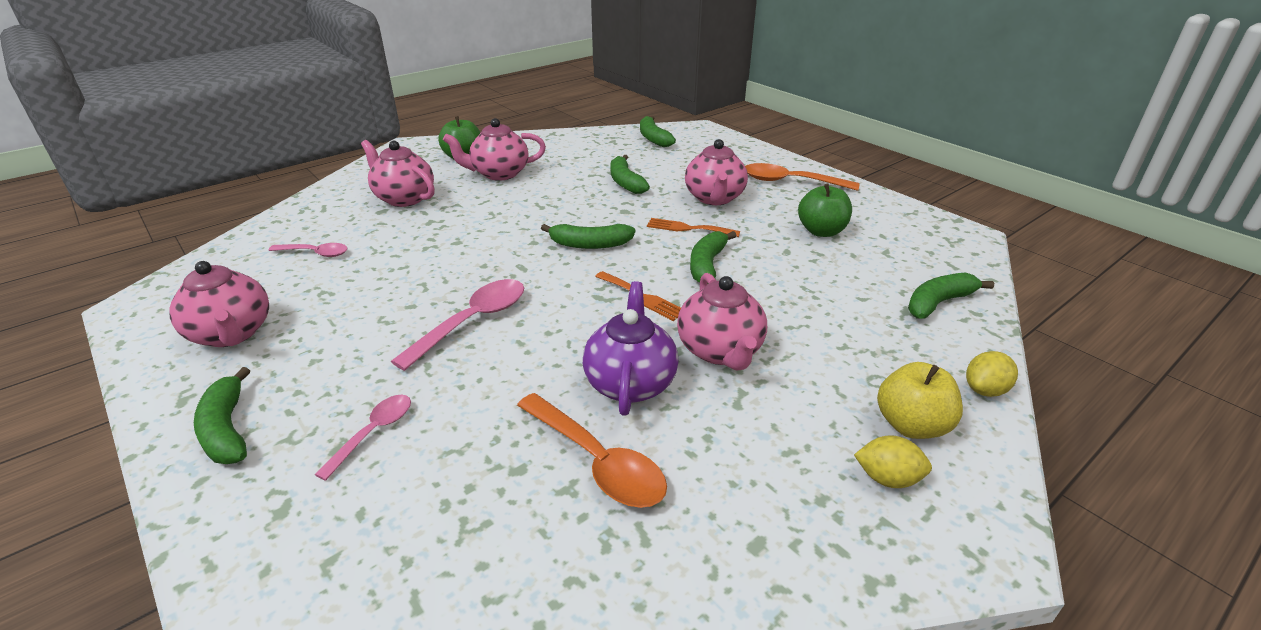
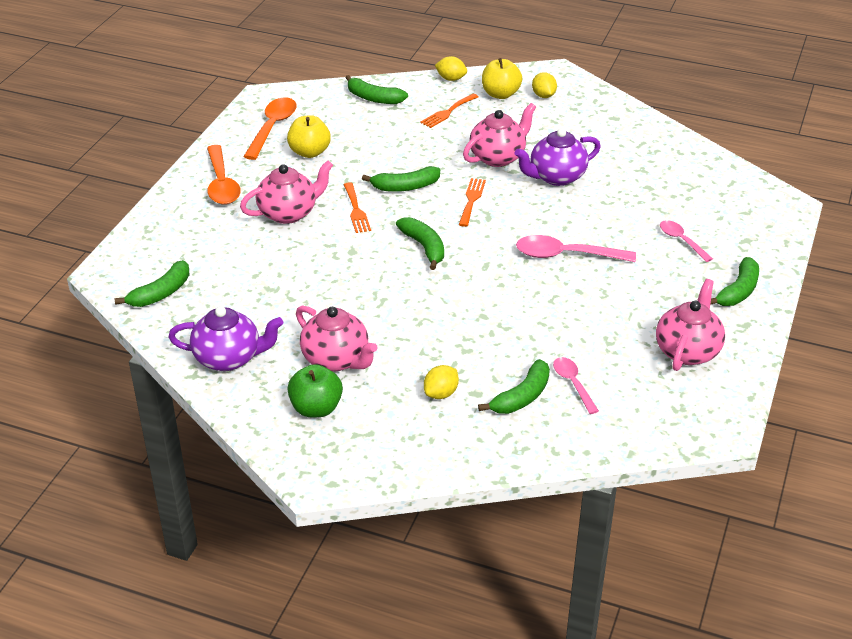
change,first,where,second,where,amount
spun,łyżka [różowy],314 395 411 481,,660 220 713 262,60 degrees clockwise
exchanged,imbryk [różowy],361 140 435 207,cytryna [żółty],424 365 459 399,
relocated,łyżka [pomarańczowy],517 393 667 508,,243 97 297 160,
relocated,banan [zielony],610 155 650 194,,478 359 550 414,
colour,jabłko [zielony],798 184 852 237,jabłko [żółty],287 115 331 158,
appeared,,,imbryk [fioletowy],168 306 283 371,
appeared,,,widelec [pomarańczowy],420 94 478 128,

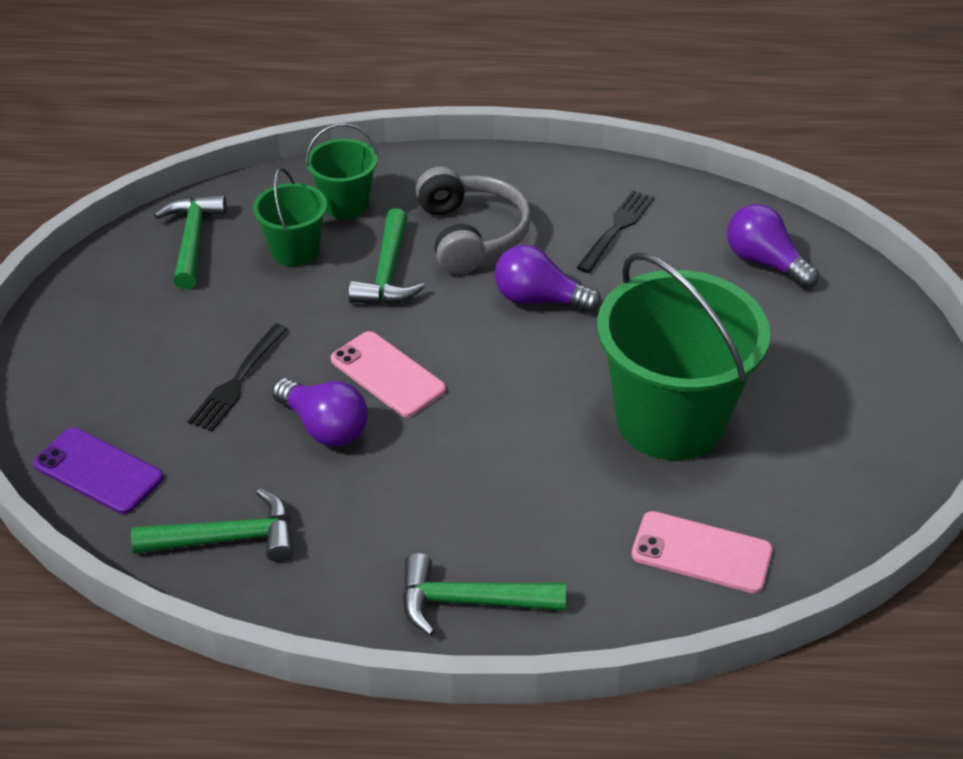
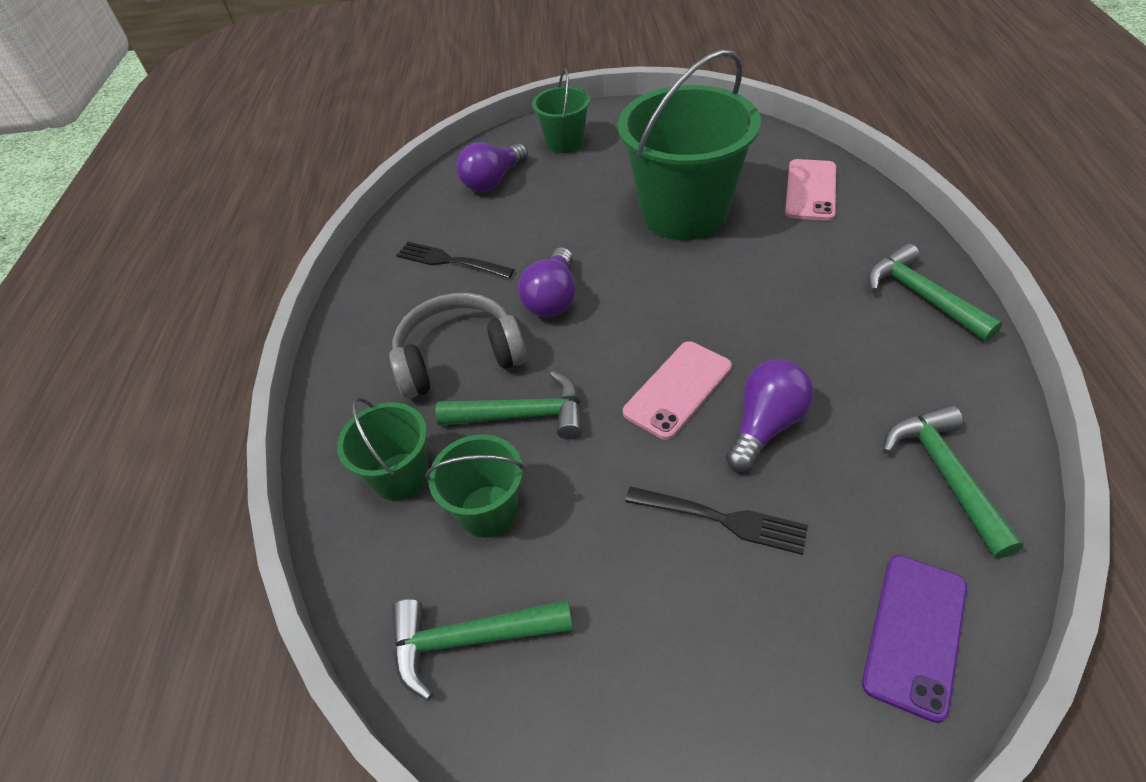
change,first,where,second,where,amount
spun,młotek [zielony],402 553 566 636,,868 243 1003 341,150 degrees clockwise
appeared,,,wiadro [zielony],532 68 590 153,

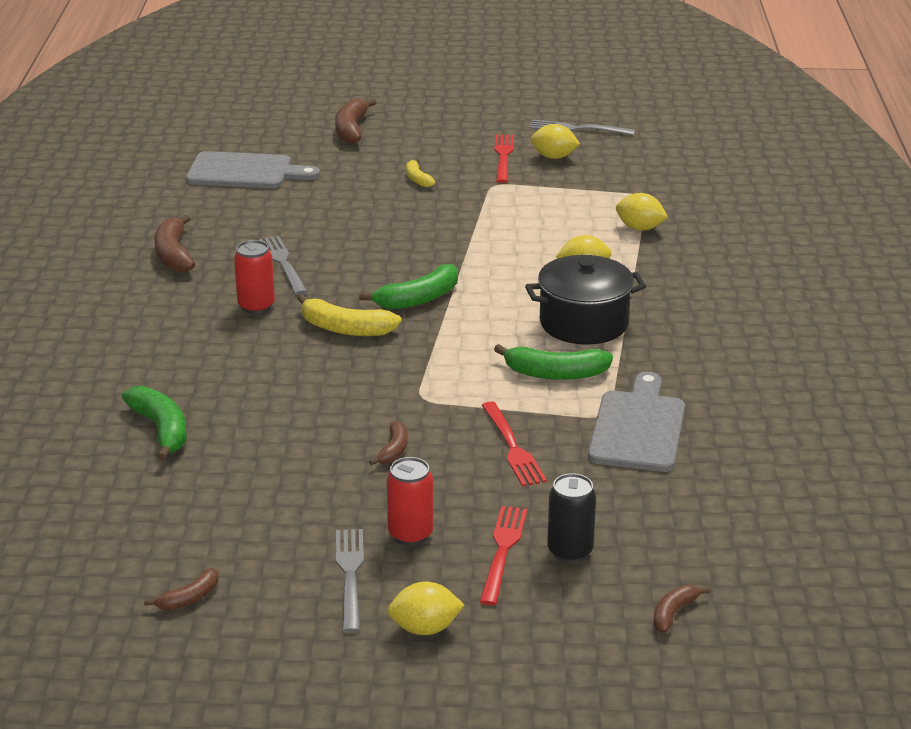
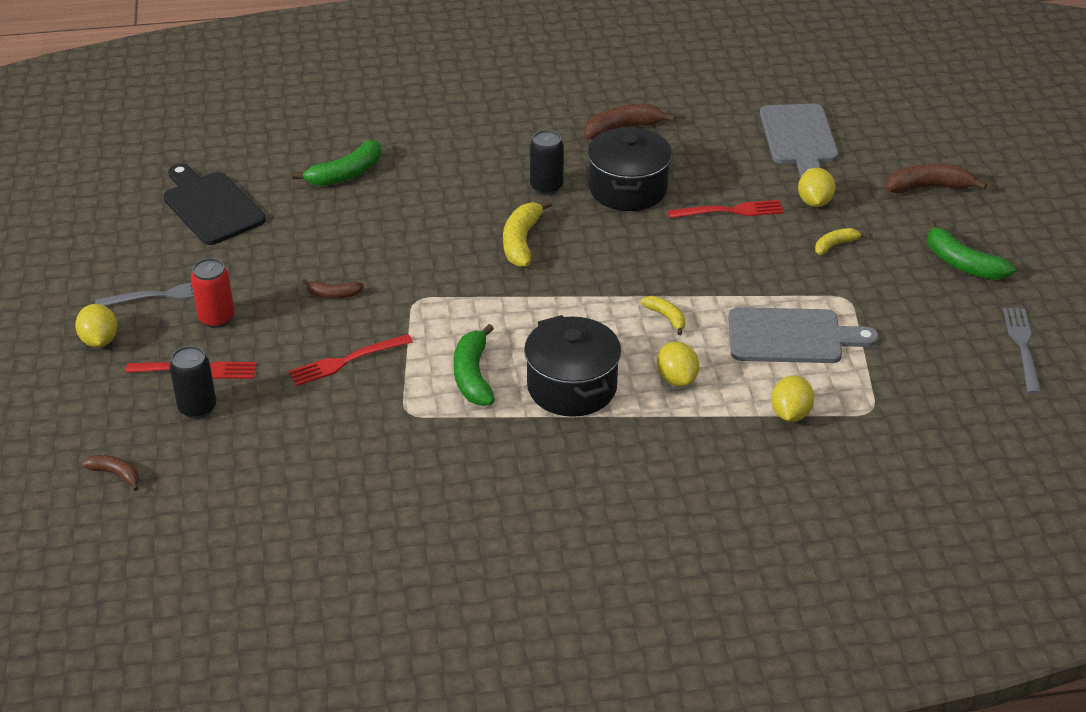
change,first,where,second,where,amount
missing,banan [brązowy],144 568 219 610,,,
colour,puszka [czerwony],234 240 275 314,puszka [czarny],530 130 564 195,
exchanged,widelec [szary],259 236 308 295,garnek [czarny],588 127 672 211,
relocated,banan [zielony],359 264 458 310,,927 220 1015 280,
relocated,widelec [czerwony],495 134 514 183,,668 200 784 218,
relocated,cytryna [żółty],531 124 580 159,,798 168 835 207,
relocated,deska do krojenia [szary],588 372 685 472,,728 307 879 363,
appeared,,,deska do krojenia [czarny],163 164 266 245,
appeared,,,banan [żółty],641 296 686 335,

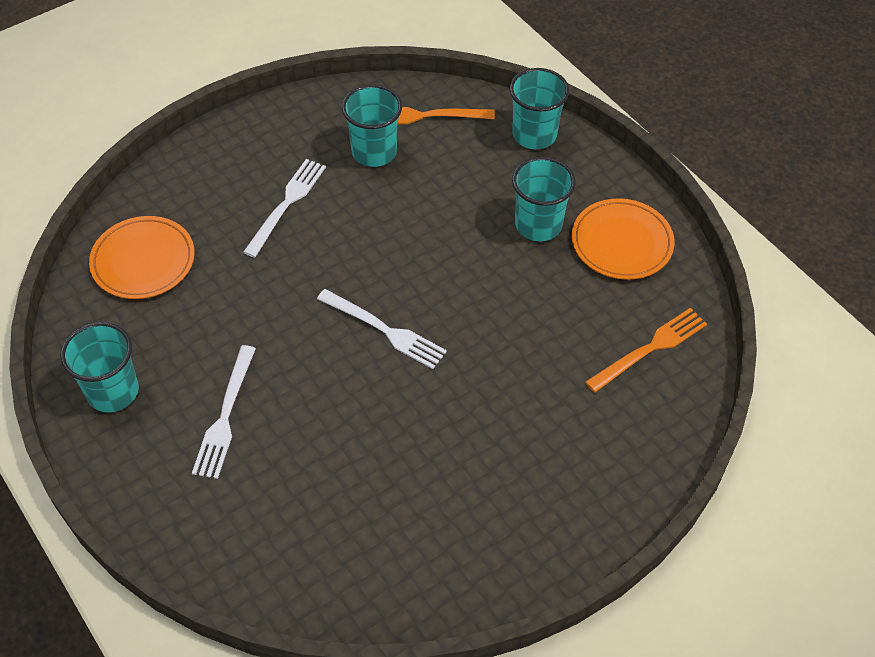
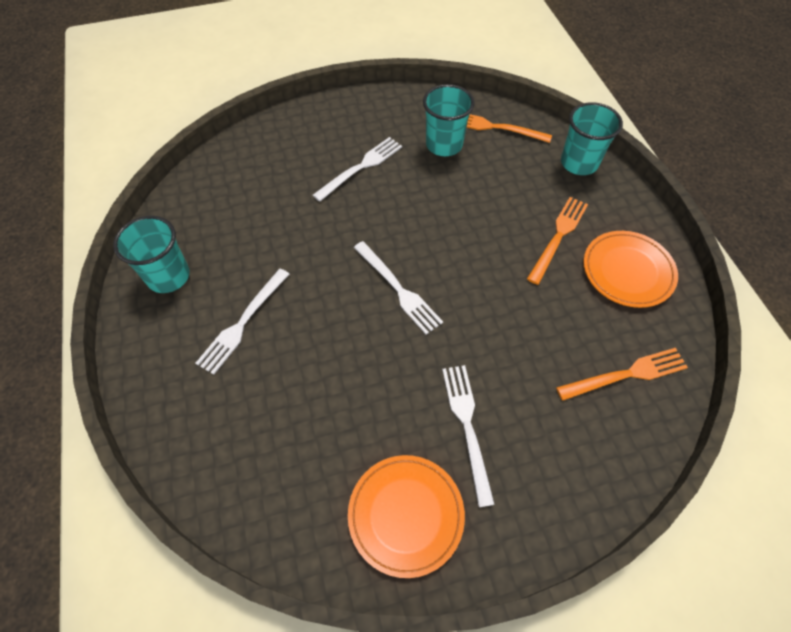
change,first,where,second,where,amount
relocated,talerz [pomarańczowy],89 216 195 299,,348 455 465 578,
exchanged,szklanka [turkusowy],512 157 576 241,widelec [pomarańczowy],527 197 588 285,
appeared,,,widelec [biały],442 365 495 507,

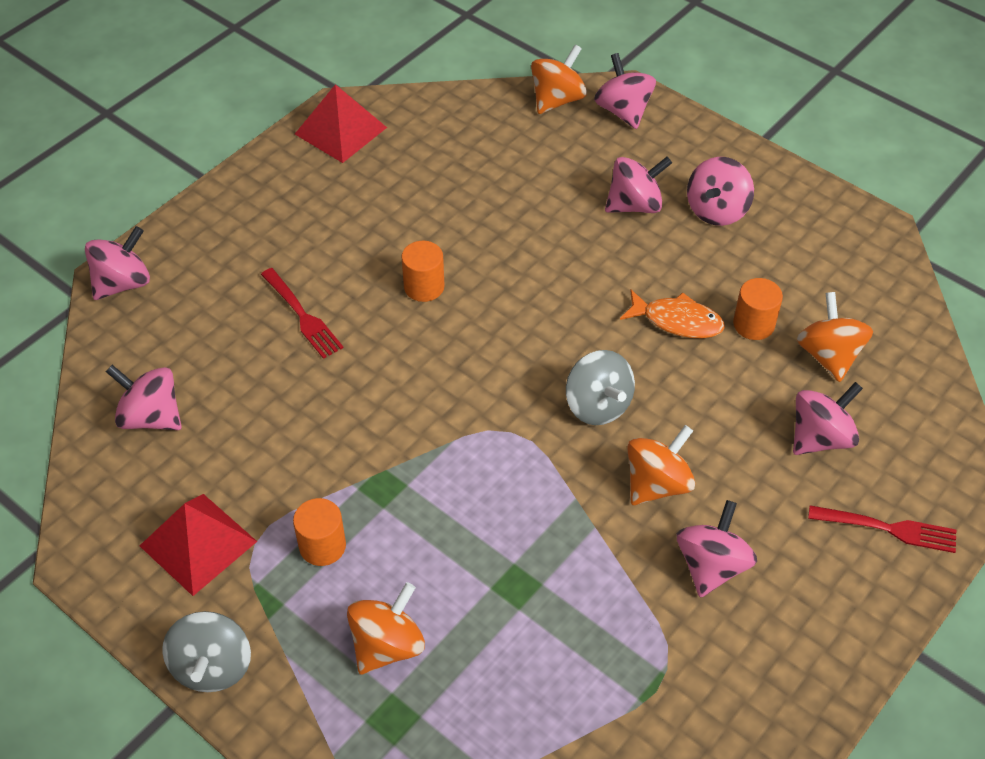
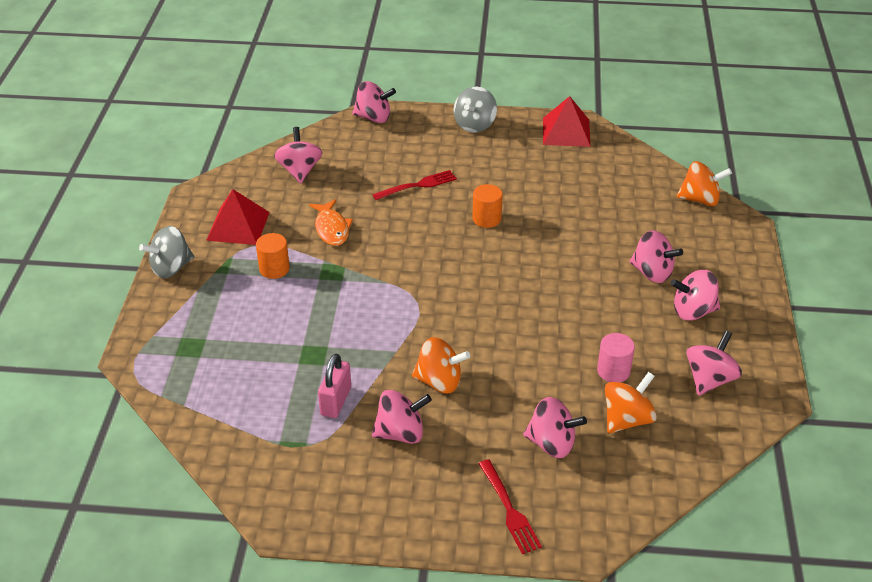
change,first,where,second,where,amount
spun,widelec [czerwony],261 268 344 359,,372 170 457 200,135 degrees counterclockwise
missing,bączek [pomarańczowy],347 582 425 674,,,
relocated,bączek [szary],566 350 635 425,,453 86 497 133,
relocated,bączek [różowy],594 53 656 129,,687 330 742 396,
relocated,ryba [pomarańczowy],620 290 725 338,,309 199 353 246,
colour,walec [pomarańczowy],733 278 783 340,walec [różowy],597 333 635 382,
appeared,,,kłódka [różowy],318 354 351 418,

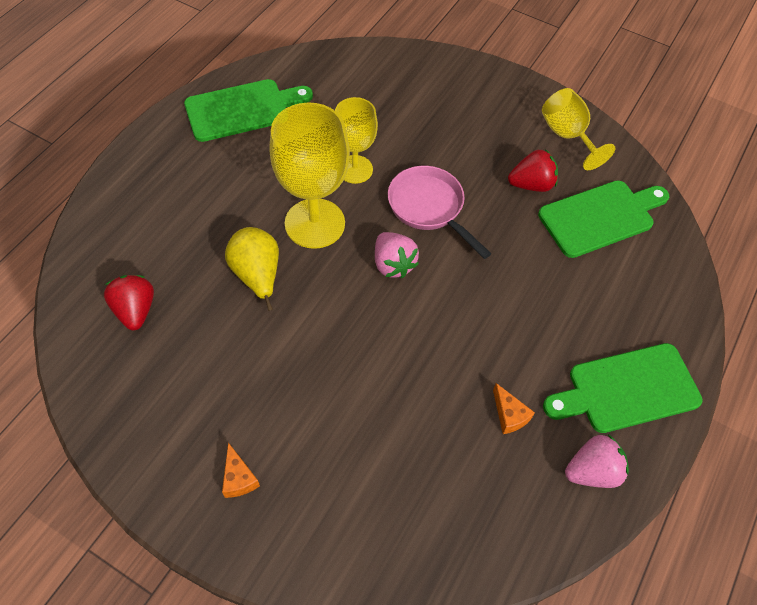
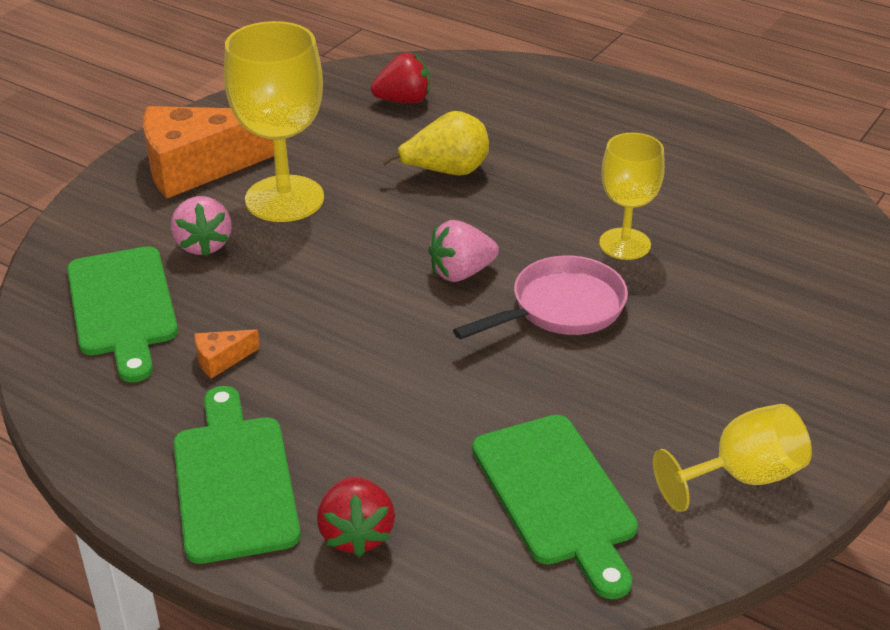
change,first,where,second,where,amount
relocated,deska do krojenia [zielony],184 79 313 142,,67 246 178 382,
size,ser [pomarańczowy],222 442 260 498,,143 106 274 199,x2.49
relocated,kielich [żółty],269 102 350 249,,224 21 324 222,
relocated,truskawka [czerwony],508 149 558 192,,317 477 395 557,
relocated,truskawka [różowy],565 434 629 488,,171 196 232 257,

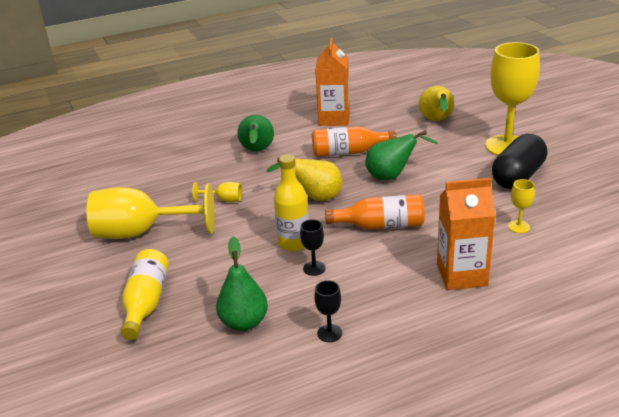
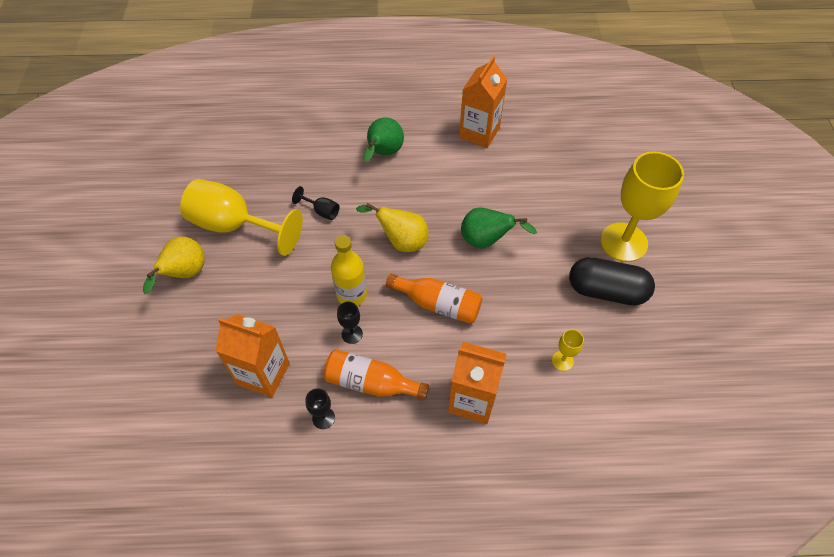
change,first,where,second,where,amount
missing,butelka [żółty],121 249 169 340,,,
colour,kielich [żółty],192 182 242 202,kielich [czarny],292 186 339 220,
exchanged,gruszka [zielony],216 237 268 331,karton mleka [pomarańczowy],215 314 290 397,
relocated,butelka [pomarańczowy],312 126 396 157,,324 349 429 400,
relocated,gruszka [żółty],419 86 454 121,,143 236 205 294,
spun,kapsułka [czarny],492 134 547 189,,569 257 655 305,45 degrees clockwise

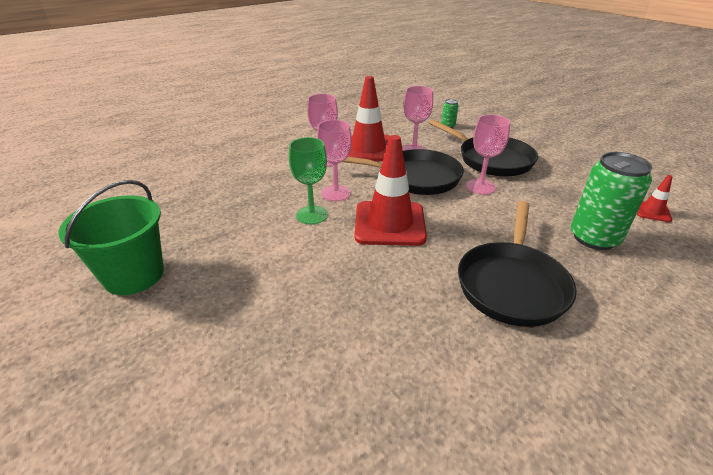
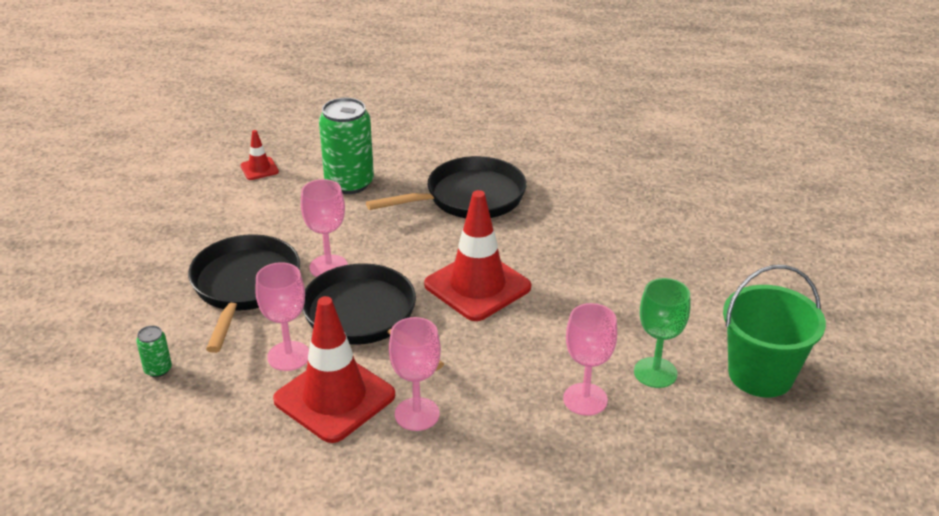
change,first,where,second,where,amount
relocated,kielich [zielony],289 137 328 225,,634 278 691 388,
relocated,kielich [różowy],317 120 352 201,,563 303 617 416,

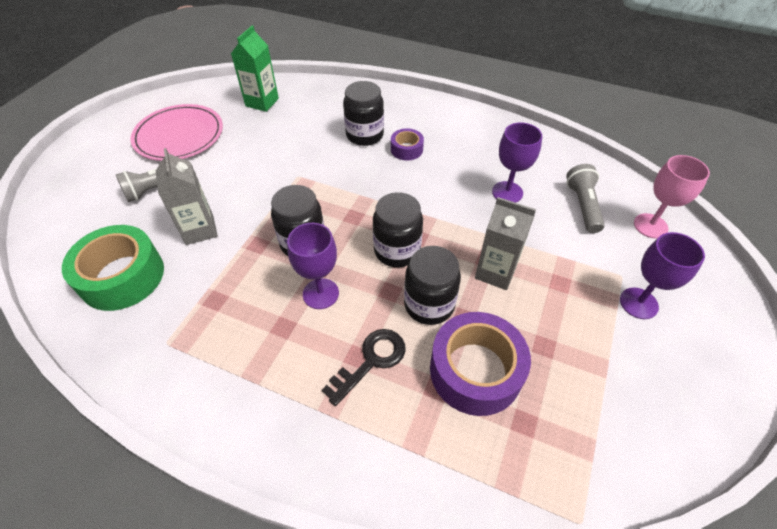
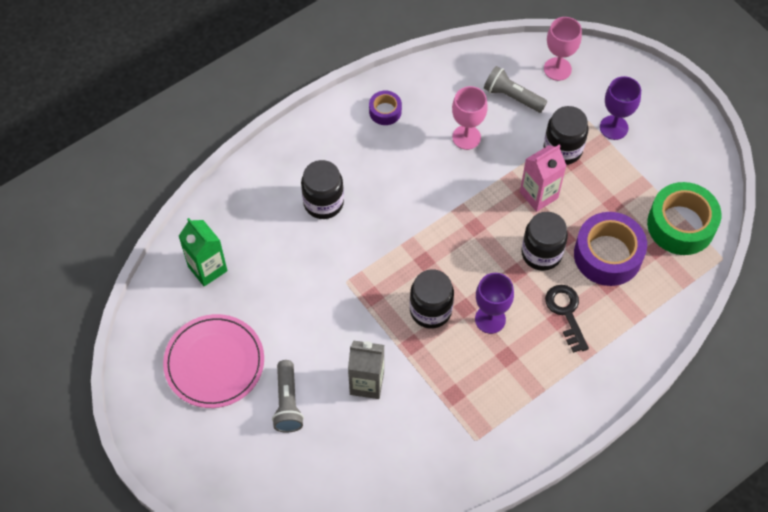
change,first,where,second,where,amount
relocated,taśma klejąca [zielony],62 225 164 311,,647 182 721 255,
relocated,słoik [czarny],373 192 423 267,,544 106 589 165,
relocated,taśma klejąca [fioletowy],391 128 424 160,,369 91 402 125,
colour,karton mleka [szary],475 197 536 290,karton mleka [różowy],520 144 567 212,
colour,kielich [fioletowy],492 122 542 203,kielich [różowy],452 86 488 150,

